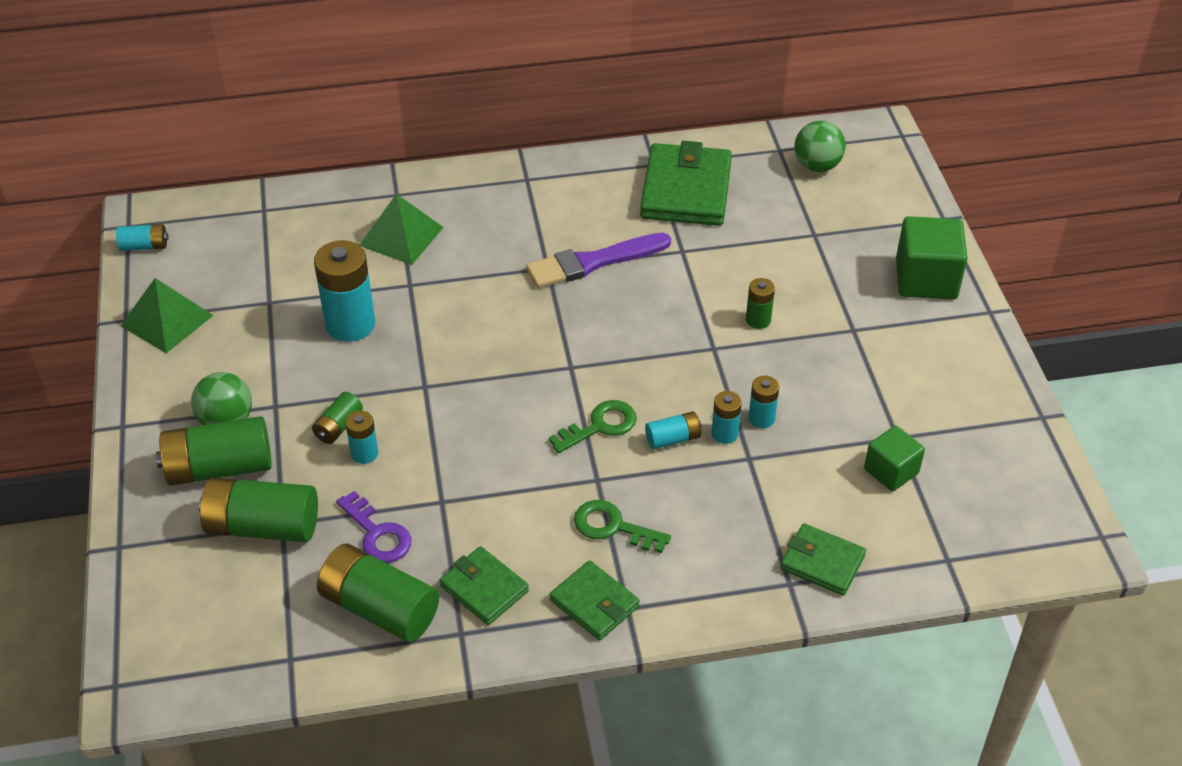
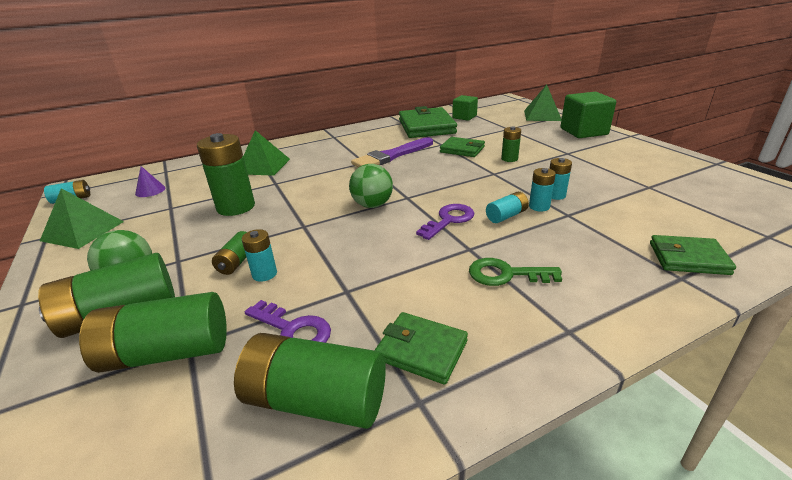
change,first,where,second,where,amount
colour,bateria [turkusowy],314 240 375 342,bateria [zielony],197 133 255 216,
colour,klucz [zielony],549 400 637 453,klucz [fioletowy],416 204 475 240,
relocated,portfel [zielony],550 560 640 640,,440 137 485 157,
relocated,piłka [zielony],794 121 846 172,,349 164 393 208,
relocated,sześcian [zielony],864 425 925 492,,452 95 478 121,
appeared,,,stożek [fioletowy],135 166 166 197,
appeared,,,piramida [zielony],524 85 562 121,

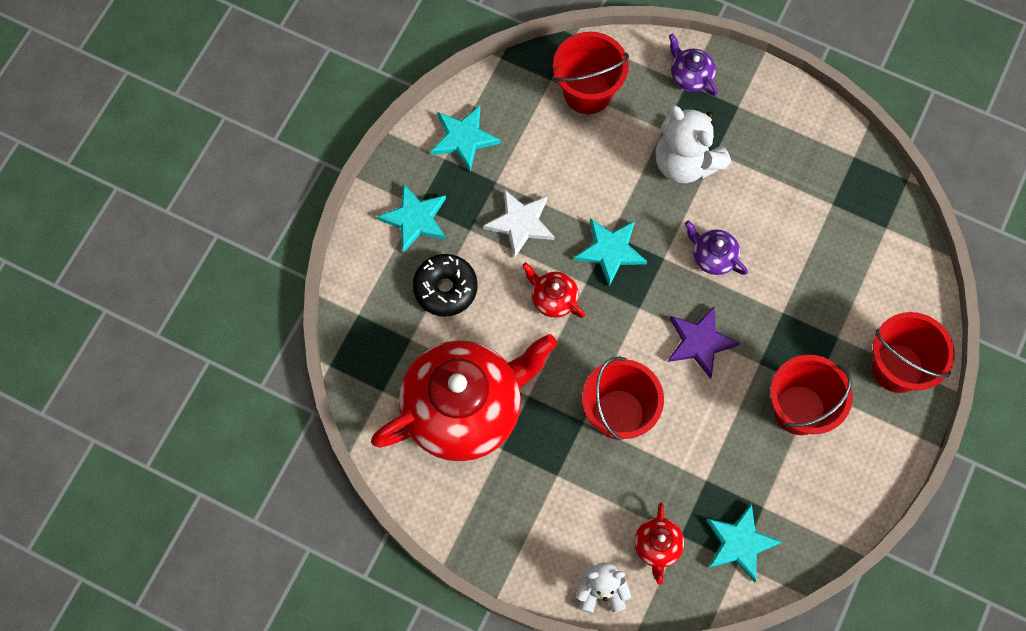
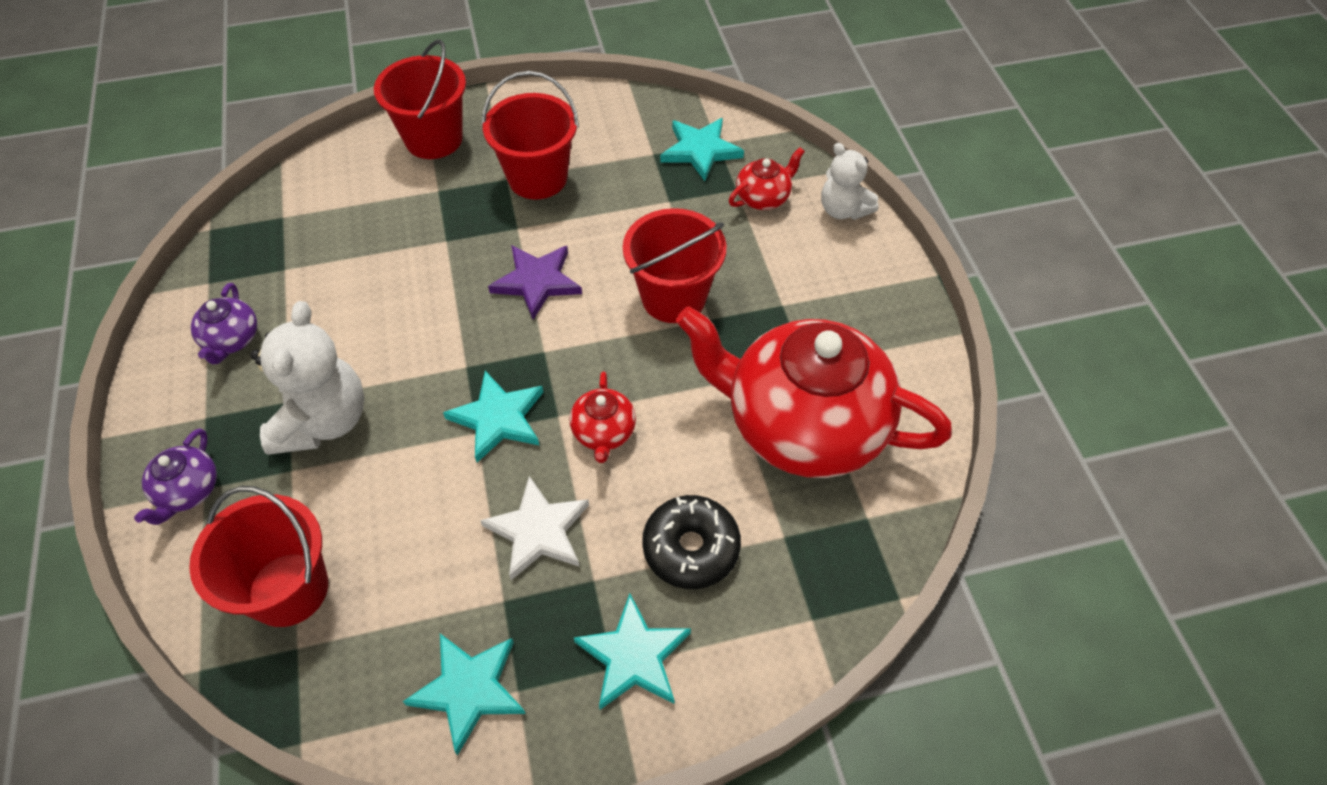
change,first,where,second,where,amount
relocated,imbryk [fioletowy],685 220 748 275,,191 283 257 364,

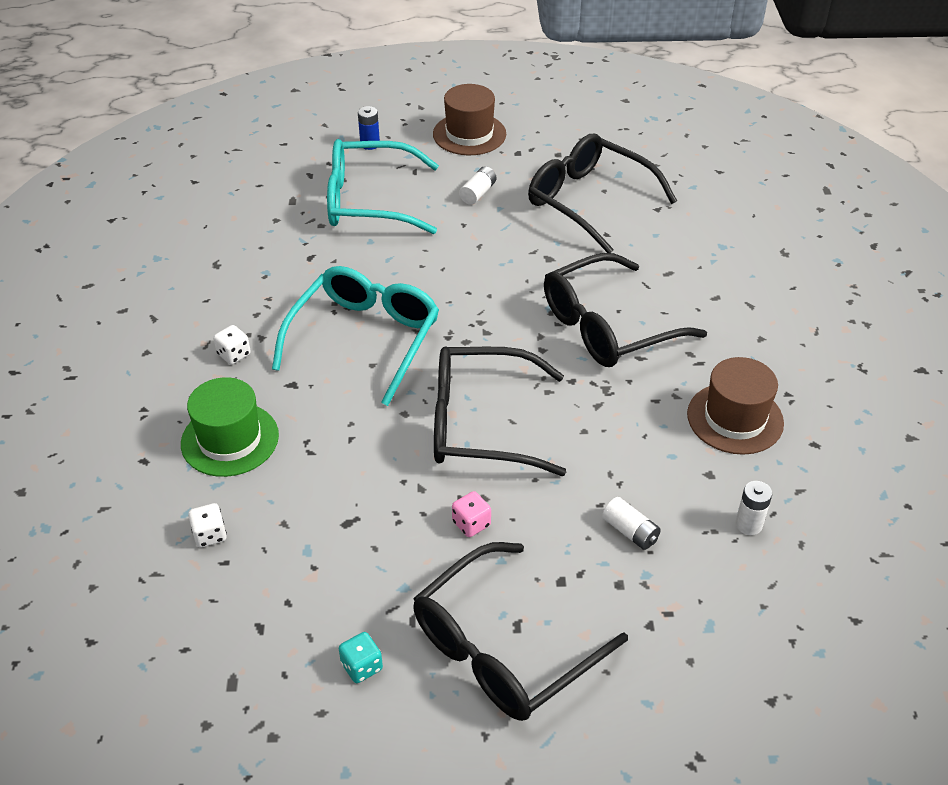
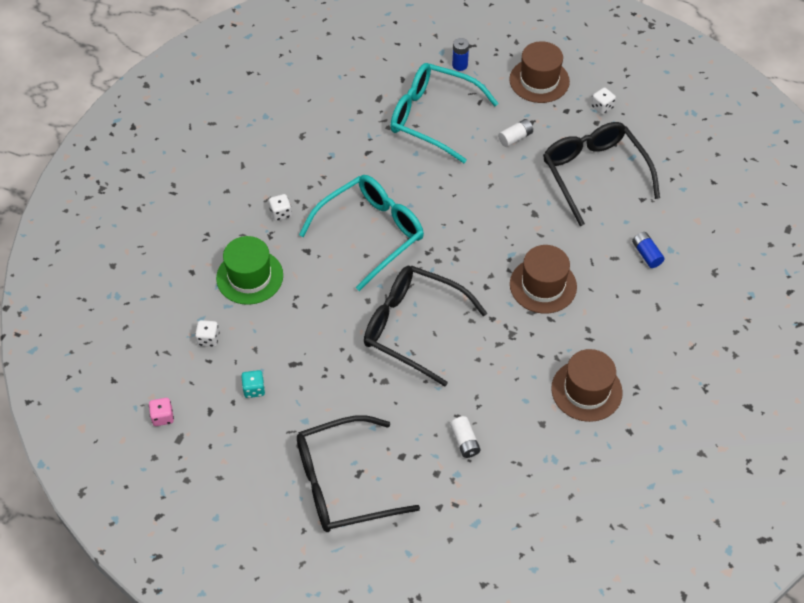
change,first,where,second,where,amount
relocated,kostka do gry [turkusowy],339 632 383 683,,241 370 265 398,
relocated,kostka do gry [różowy],452 491 491 537,,149 398 174 426,
exchanged,okulary [czarny],544 253 707 367,kapelusz [brązowy],510 245 577 314,
missing,bateria [biały],735 481 772 535,,,
appeared,,,kostka do gry [biały],591 88 616 115,
appeared,,,bateria [niebieski],632 232 665 268,

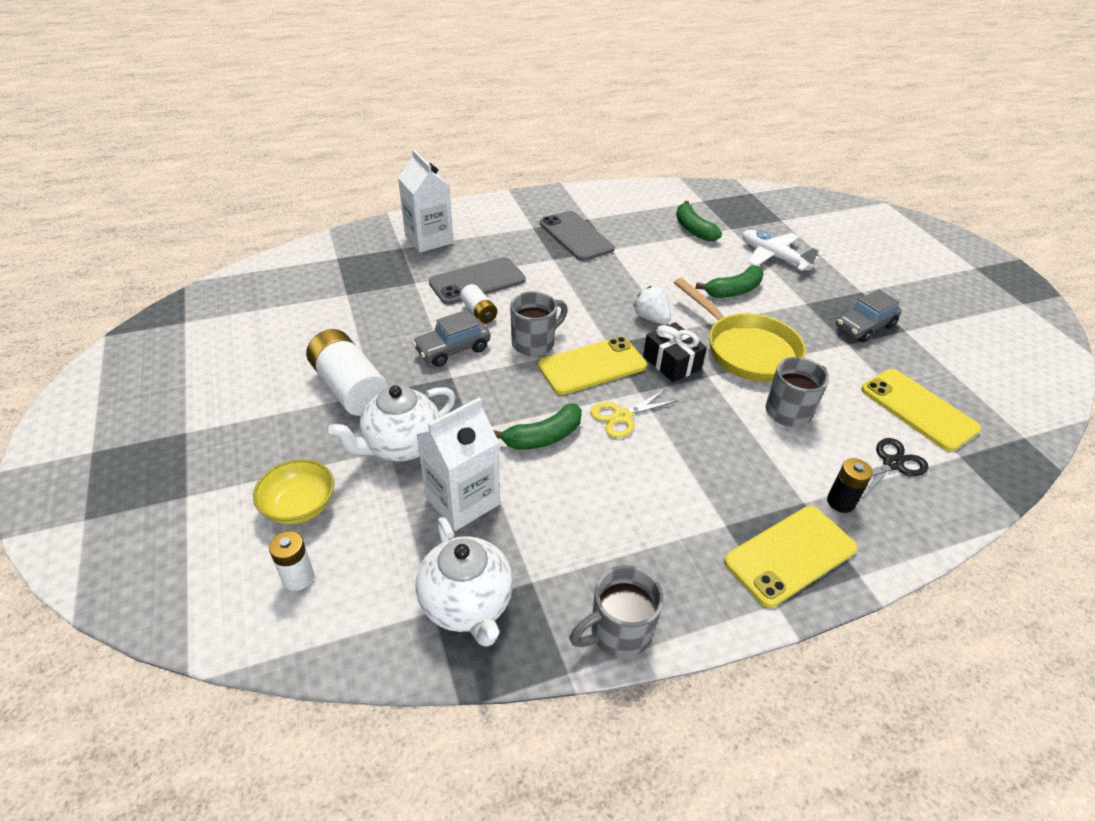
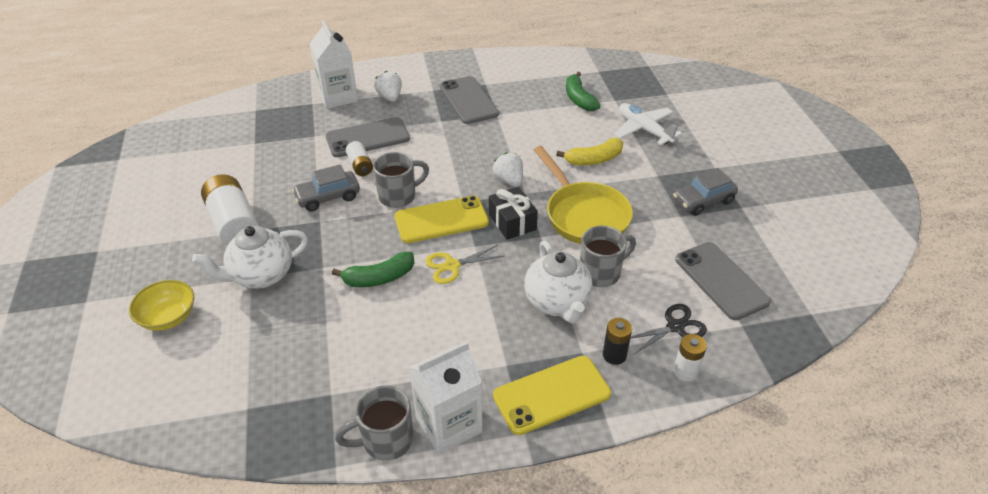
change,first,where,second,where,amount
relocated,bateria [biały],269 531 314 591,,673 334 707 382,
relocated,karton mleka [biały],416 397 500 531,,409 341 483 454,
relocated,imbryk [biały],416 517 513 647,,524 240 592 323,
colour,banan [zielony],696 266 764 298,banan [żółty],556 138 623 166,
colour,telefon [żółty],861 369 981 451,telefon [szary],675 242 771 320,
appeared,,,truskawka [biały],374 71 402 102,

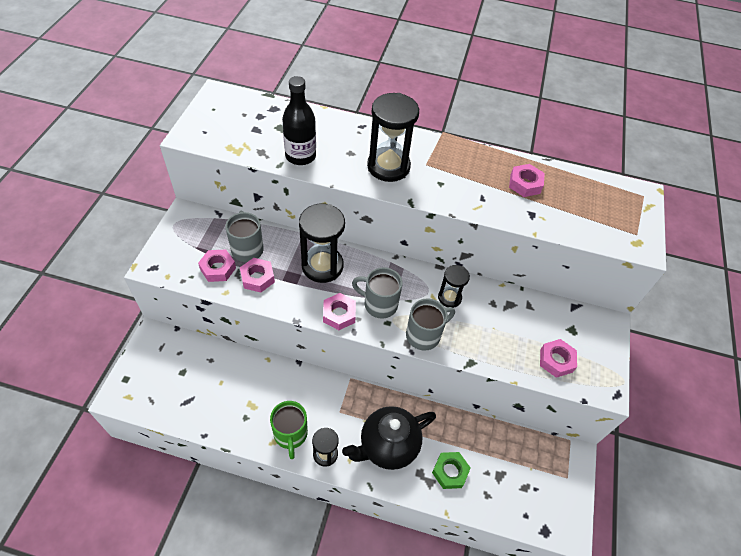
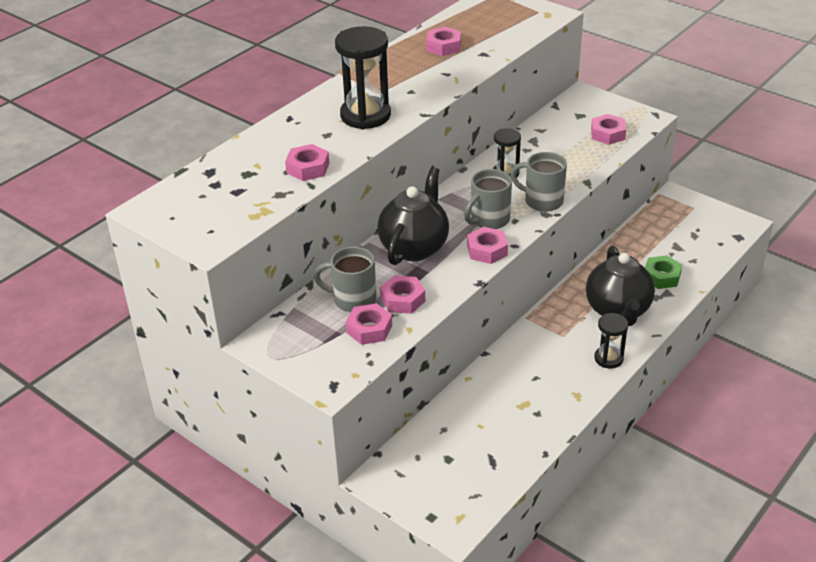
change,first,where,second,where,amount
missing,kubek [zielony],270 401 308 459,,,
exchanged,butelka [czarny],282 76 316 165,nakrętka [różowy],285 144 330 181,
exchanged,klepsydra [czarny],299 204 345 283,imbryk [czarny],377 167 449 265,
spun,kubek [szary],406 298 455 351,,511 152 567 212,60 degrees counterclockwise

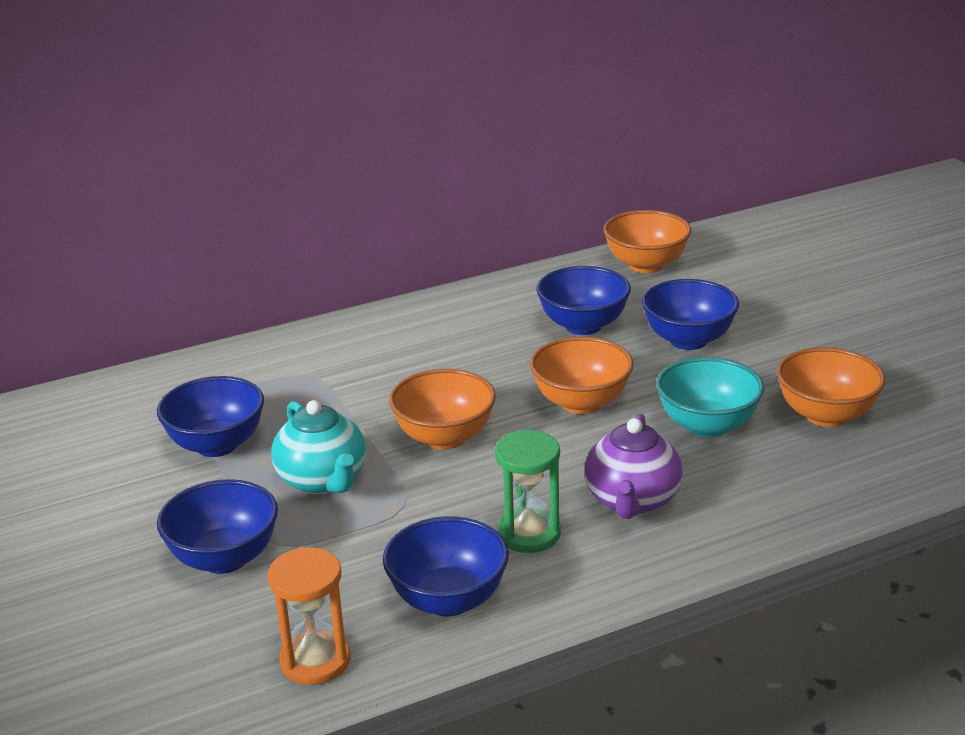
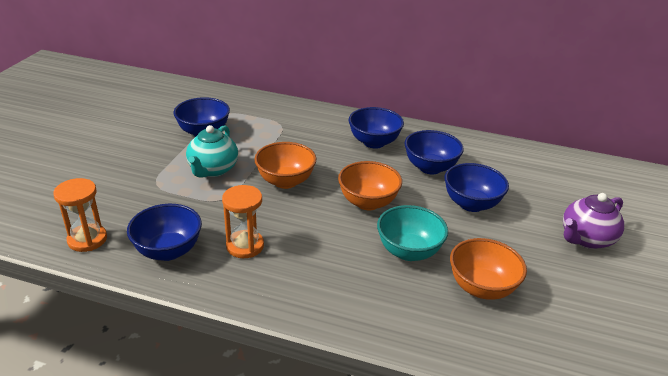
change,first,where,second,where,amount
relocated,miska [niebieski],157 479 278 574,,349 107 404 149,
colour,klepsydra [zielony],495 430 561 553,klepsydra [pomarańczowy],222 185 264 258,
relocated,imbryk [fioletowy],585 414 683 519,,563 193 624 249,
missing,miska [pomarańczowy],603 210 691 273,,,

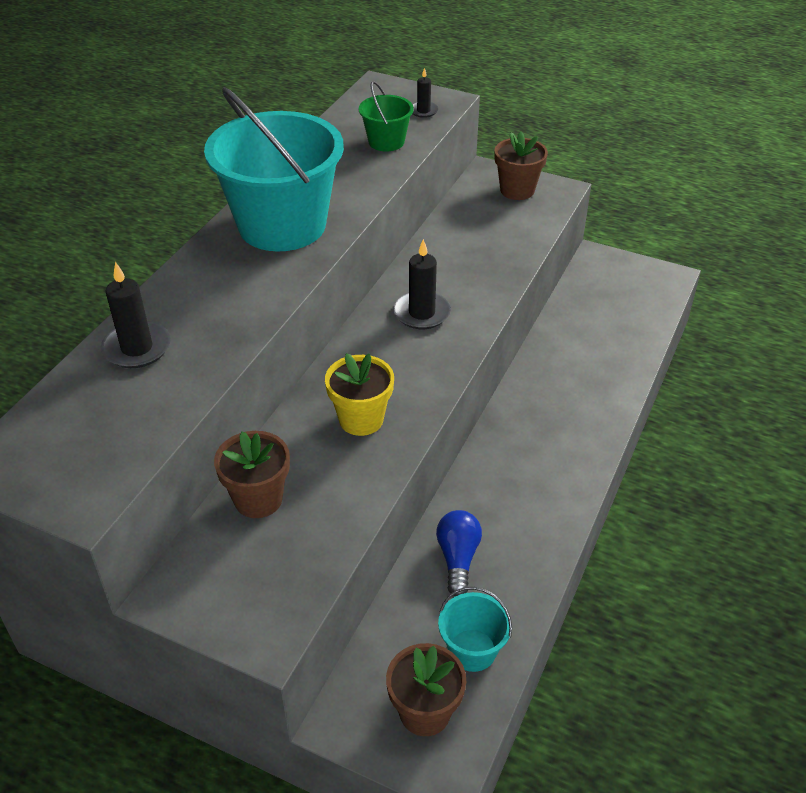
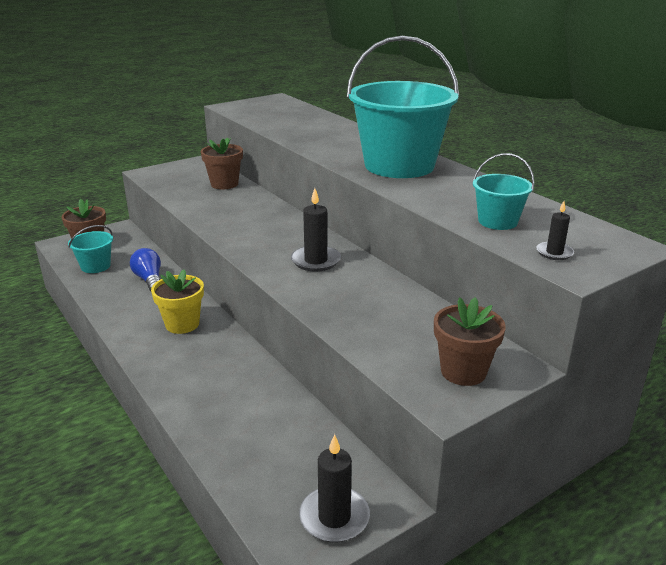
change,first,where,second,where,amount
relocated,świeca [czarny],101 262 171 368,,299 434 370 543,
relocated,doniczka [żółty],325 353 394 436,,151 269 204 334,
colour,wiadro [zielony],359 81 414 151,wiadro [turkusowy],473 153 535 230,
spun,żarówka [niebieski],436 510 482 596,,130 248 161 291,150 degrees counterclockwise

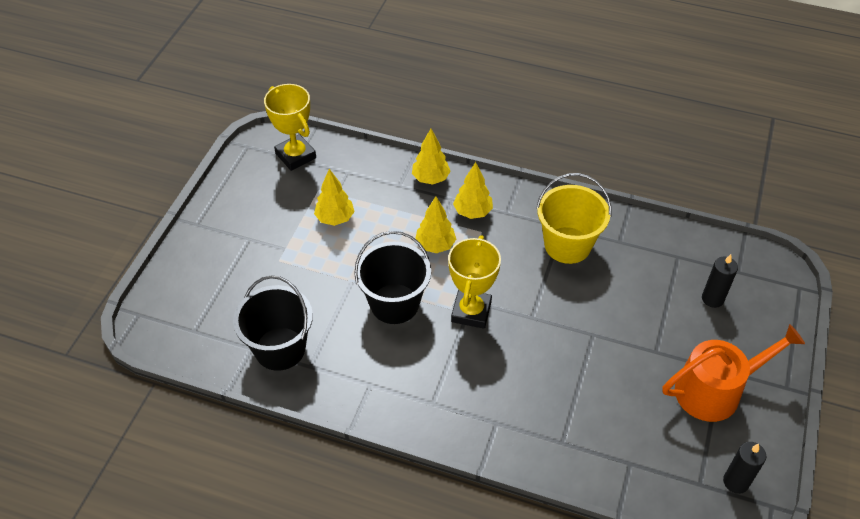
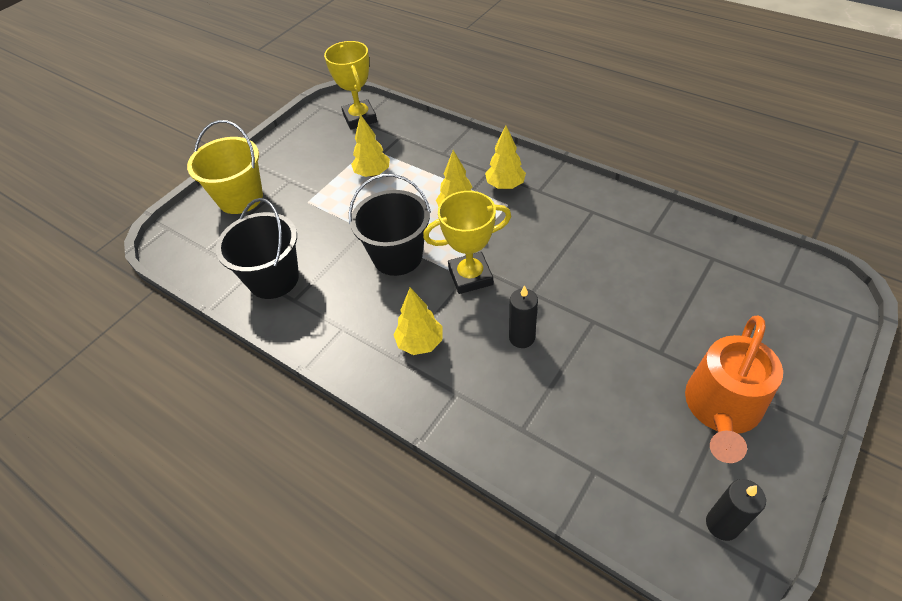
change,first,where,second,where,amount
relocated,drzewko [żółty],412 129 450 184,,394 288 442 355,
spun,puchar [żółty],448 235 501 329,,423 191 511 294,45 degrees clockwise
relocated,wiadro [żółty],536 173 611 264,,187 120 263 214,
spun,konewka [pomarańczowy],662 324 805 422,,685 316 783 463,120 degrees clockwise
relocated,świeca [czarny],702 254 738 308,,509 285 538 348,

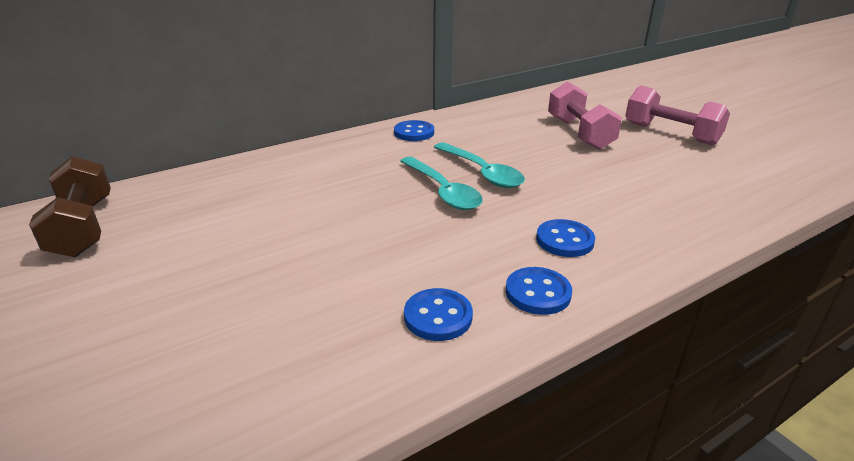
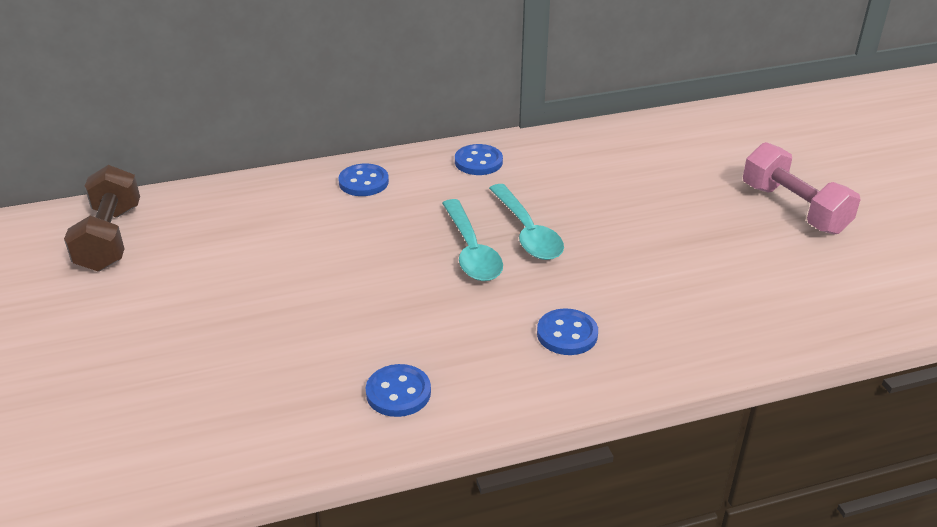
change,first,where,second,where,amount
relocated,guzik [niebieski],506 267 572 315,,338 164 389 196,
missing,hantel [różowy],548 81 622 150,,,

